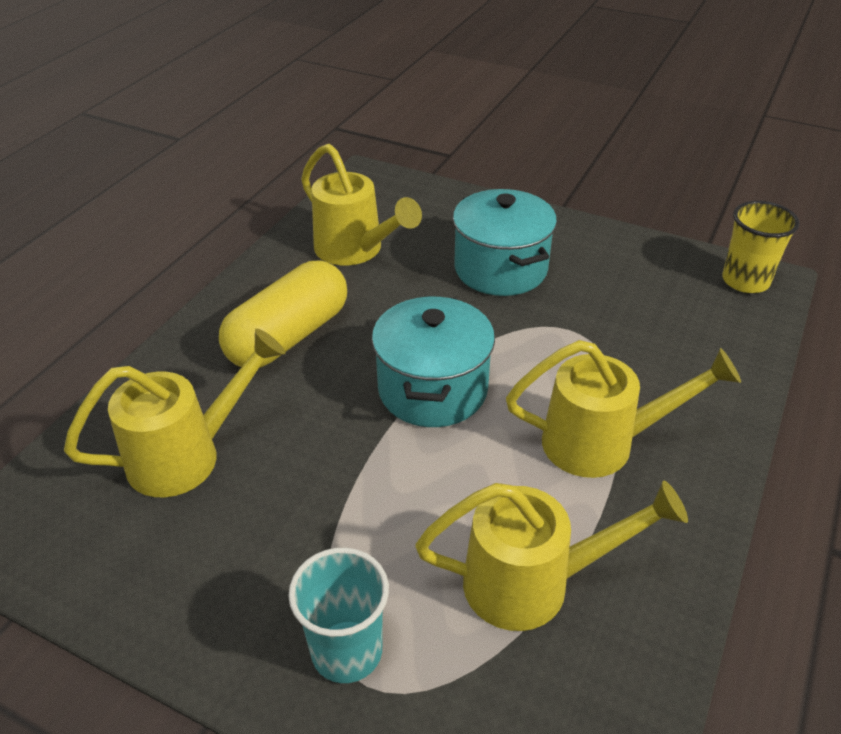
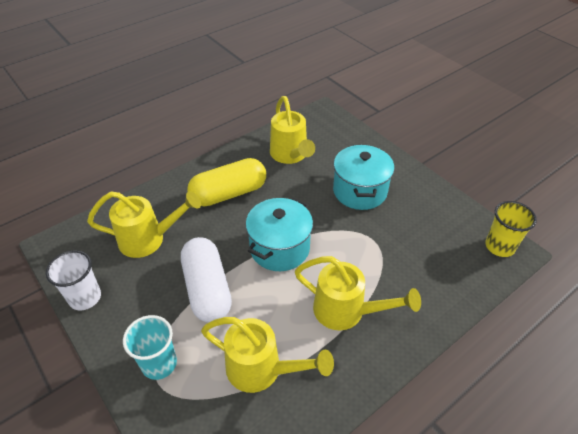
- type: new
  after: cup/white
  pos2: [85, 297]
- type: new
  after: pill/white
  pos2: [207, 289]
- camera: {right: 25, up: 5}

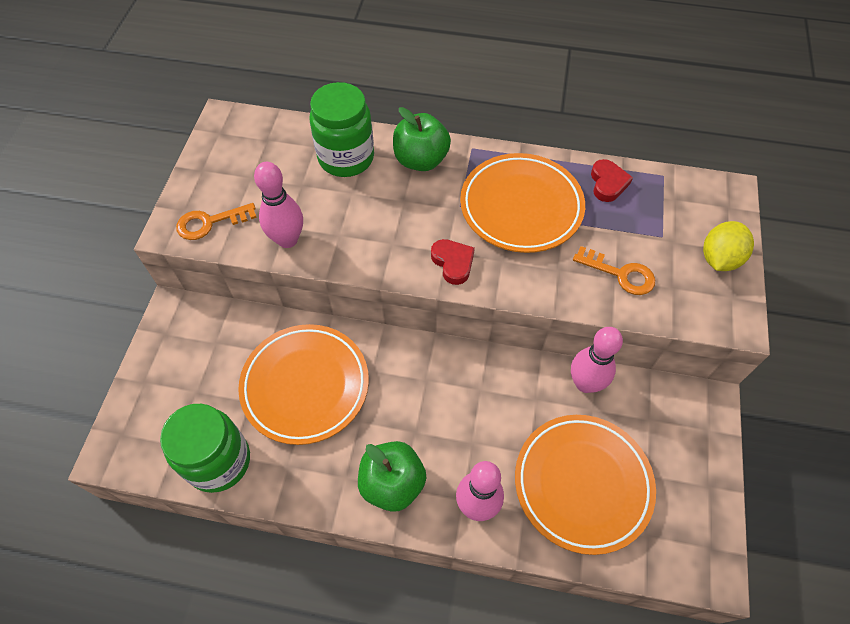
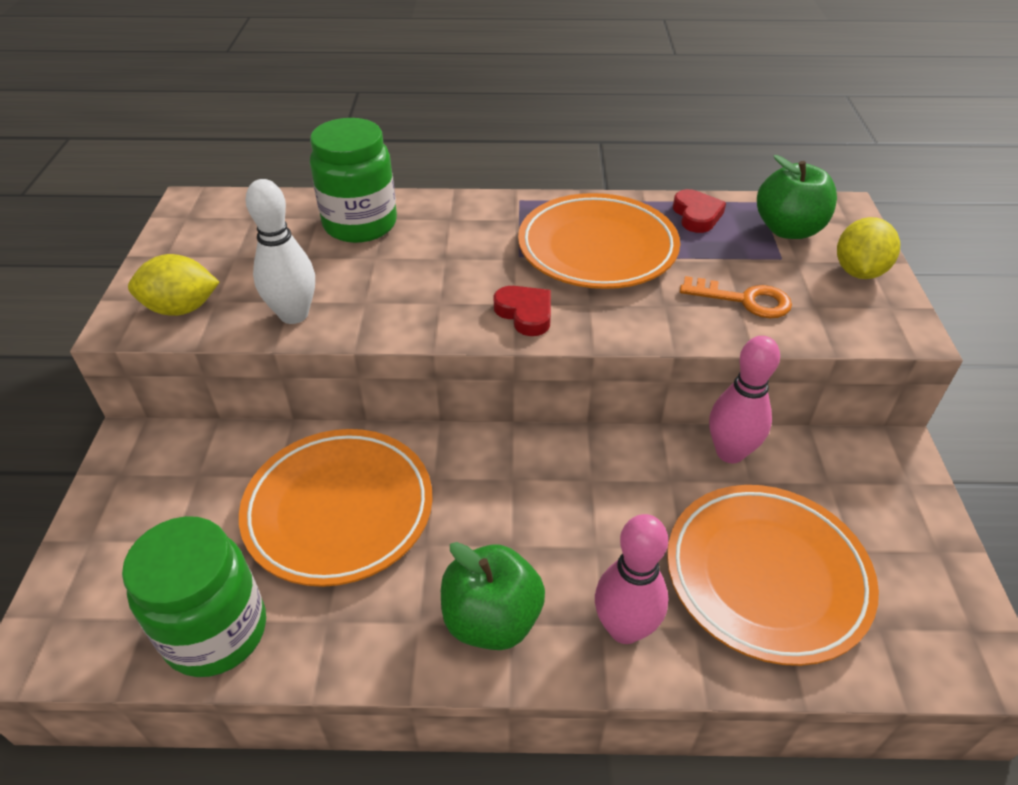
- type: swapped
  before: latchkey/orange
  after: citrus fruit/yellow
  pos1: [210, 222]
  pos2: [182, 308]
- type: repainted
  before: skittle/pink
  after: skittle/white
  pos1: [287, 239]
  pos2: [294, 315]
- type: shifted
  before: toy apple/green
  pos1: [421, 160]
  pos2: [788, 230]
- camera: {right: -10, up: -15}

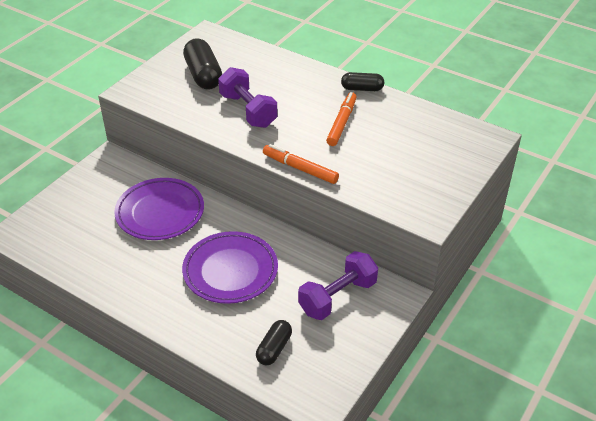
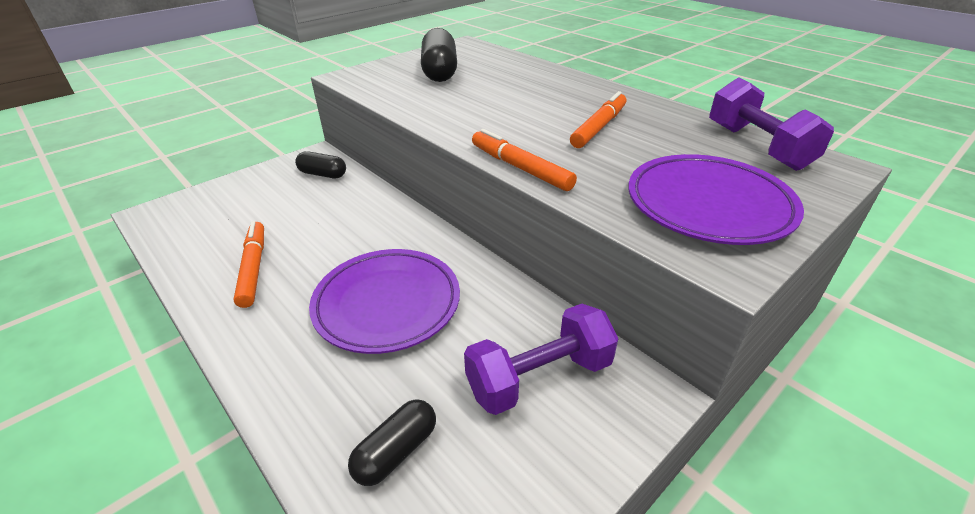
- type: new
  after: felt pen/orange
  pos2: [254, 268]
- type: shifted
  before: pill/ebony
  pos1: [362, 89]
  pos2: [323, 174]
- type: shifted
  before: dinner plate/purple
  pos1: [160, 213]
  pos2: [708, 205]
- type: shifted
  before: hand weight/purple
  pos1: [248, 111]
  pos2: [757, 147]
- camera: {right: 15, up: -5}

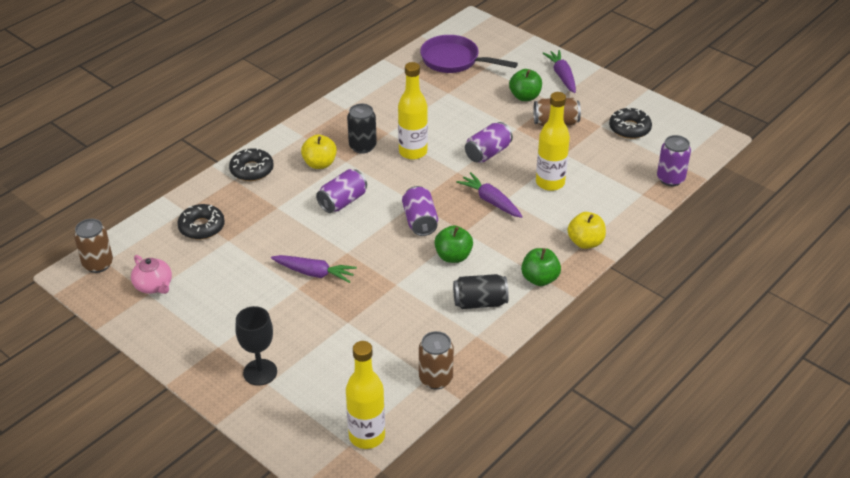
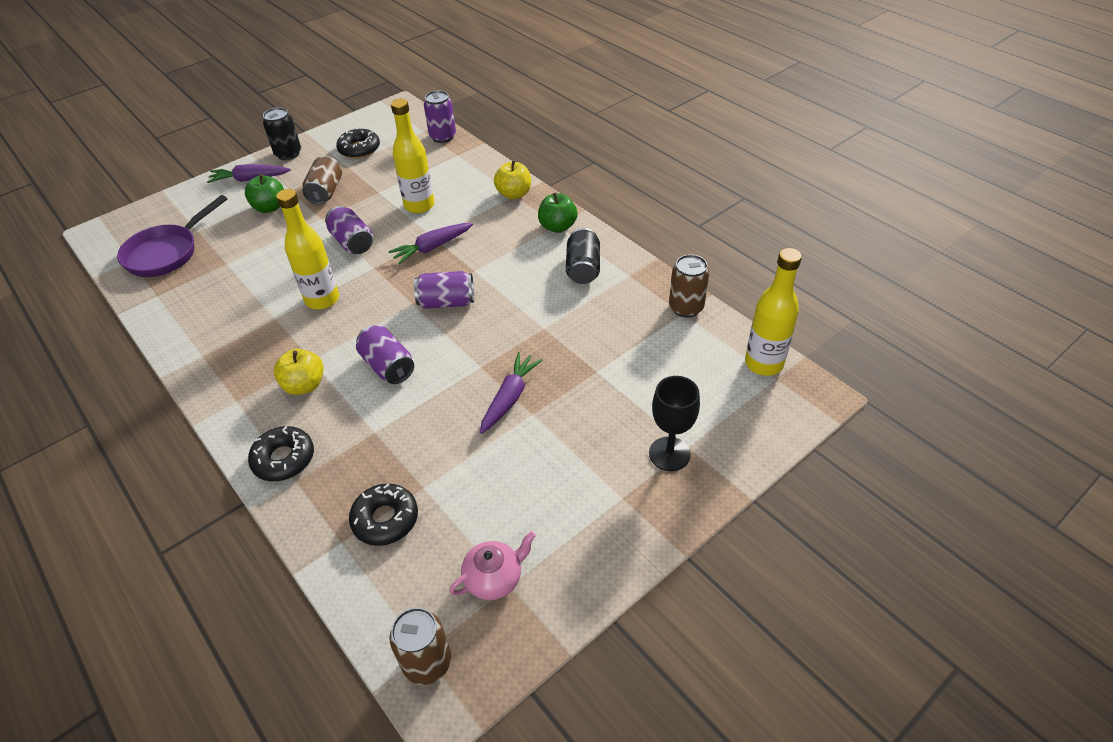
- type: shifted
  before: tin/ebony
  pos1: [362, 146]
  pos2: [288, 154]
- type: gone
  before: toy apple/green
  pos1: [453, 256]
- camera: {right: -80, up: 5}

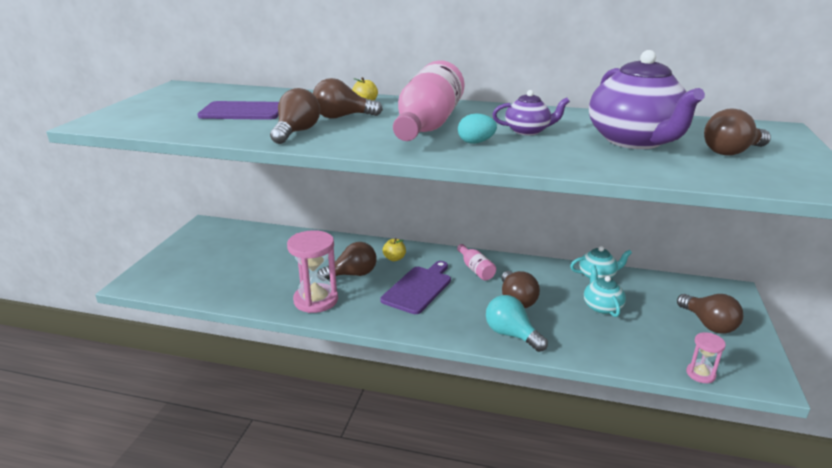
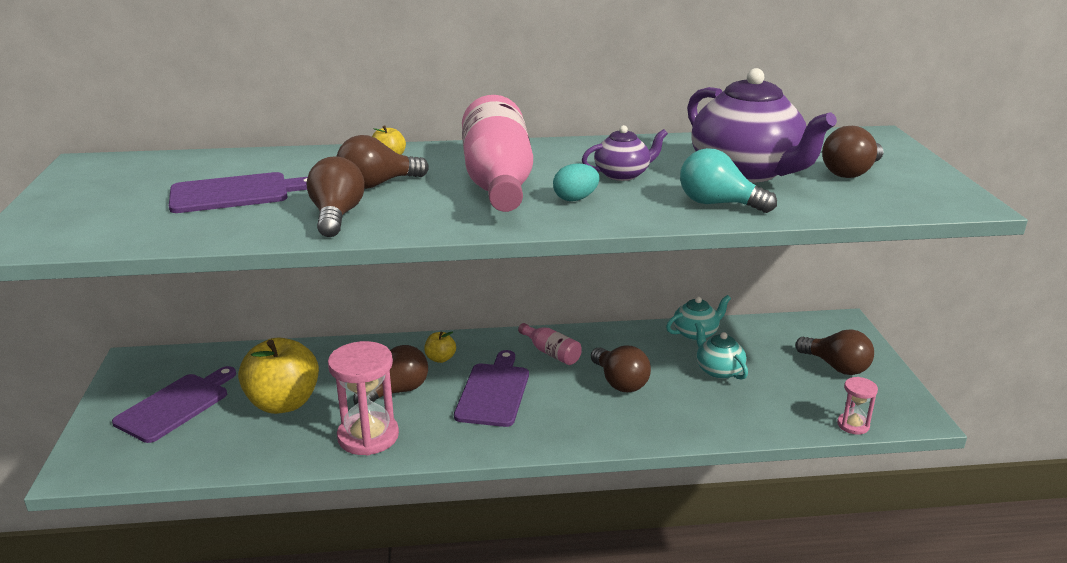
- type: new
  after: cutting board/purple
  pos2: [176, 405]
- type: new
  after: toy apple/yellow
  pos2: [283, 403]
- type: shifted
  before: bulb/turquoise
  pos1: [511, 335]
  pos2: [718, 204]
- camera: {right: -20, up: 0}

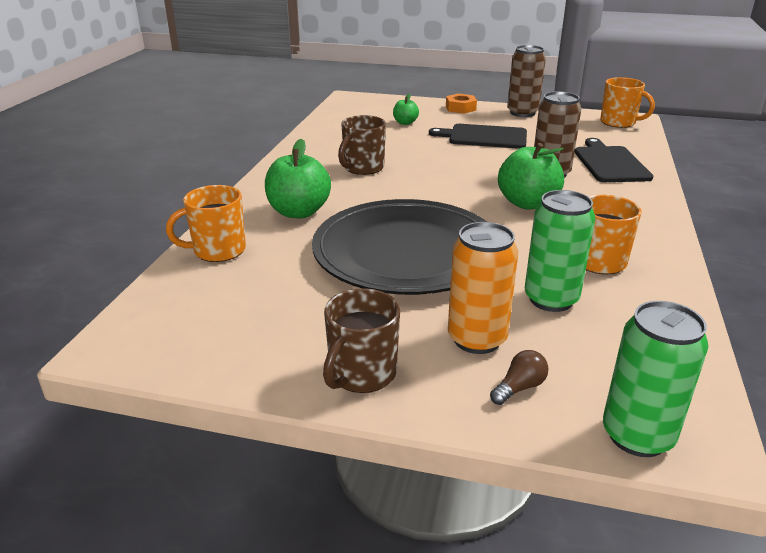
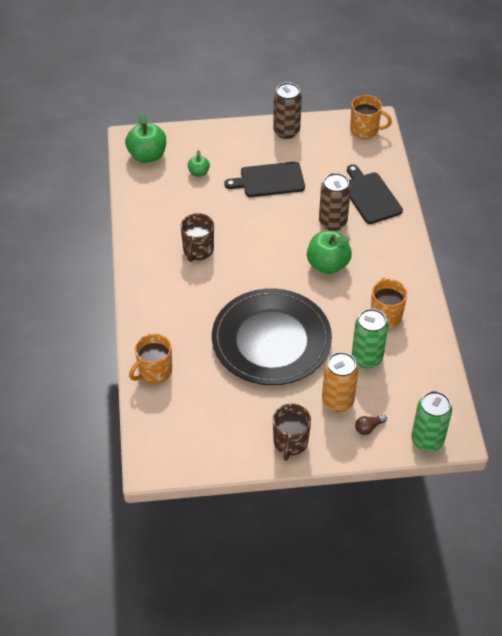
- type: shifted
  before: toy apple/green
  pos1: [299, 212]
  pos2: [147, 155]
- type: rotated
  before: bulb/brown
  pos1: [519, 388]
  pos2: [368, 428]
  turn: -150
- type: gone
  before: nut/orange
  pos1: [460, 108]
- camera: {right: -20, up: 20}

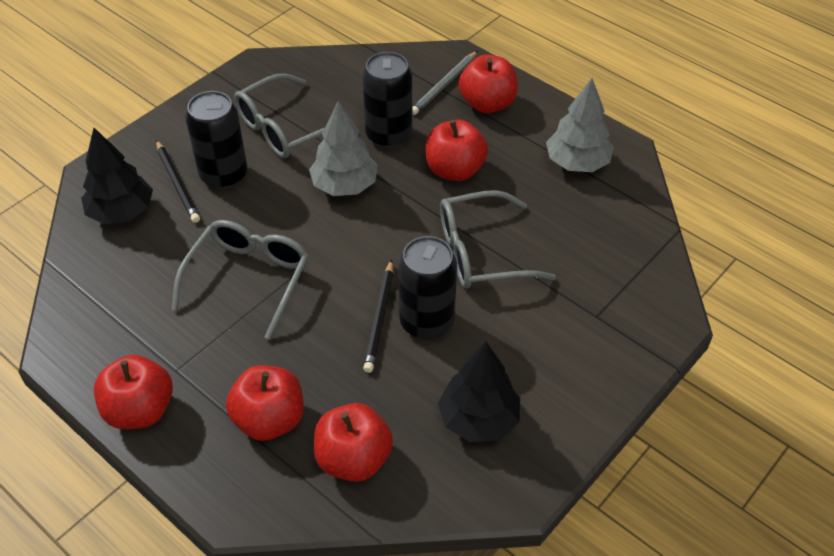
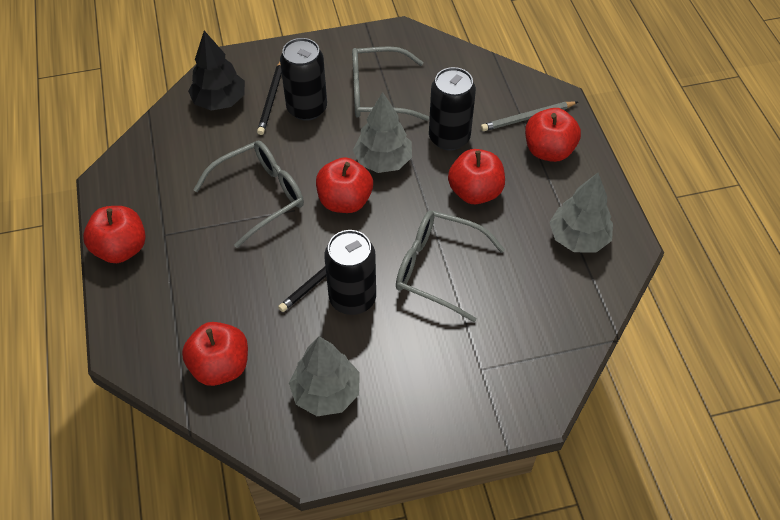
- type: repainted
  before: tree/ebony
  after: tree/gray
  pos1: [479, 419]
  pos2: [326, 392]
- type: shifted
  before: toy apple/crimson
  pos1: [269, 420]
  pos2: [345, 201]
- camera: {right: 35, up: 5}

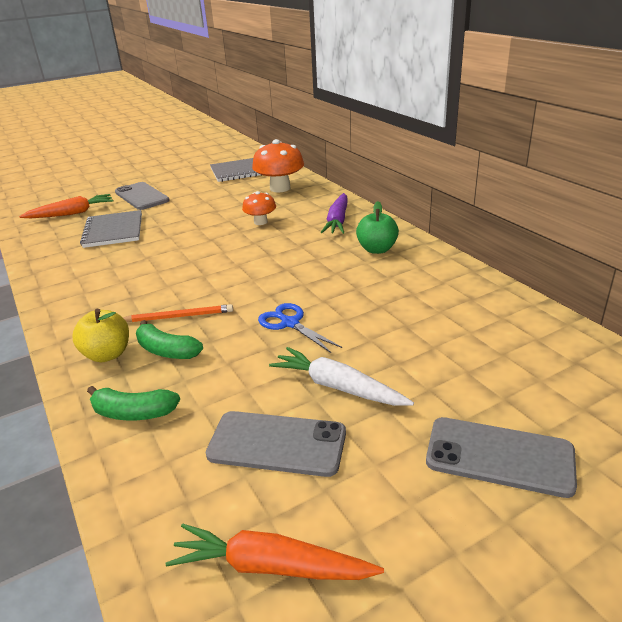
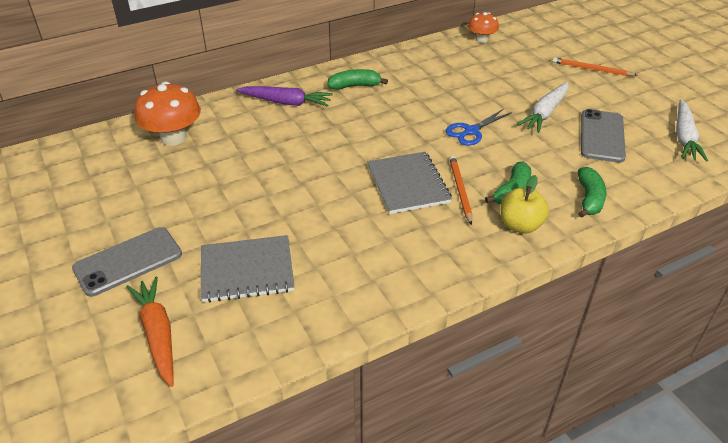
- type: swapped
  before: toy apple/green
  after: banana fruit/green
  pos1: [377, 249]
  pos2: [355, 86]
- type: shifted
  before: exercise book/gray
  pos1: [240, 171]
  pos2: [408, 184]
- type: shifted
  before: mushroom/orange
  pos1: [260, 222]
  pos2: [481, 39]
- type: swapped
  before: smartphone/gray
  after: lead pencil/orange
  pos1: [499, 456]
  pos2: [591, 69]
- type: repainted
  before: carrot/orange
  after: carrot/white
  pos1: [271, 566]
  pos2: [684, 137]
- camera: {right: -90, up: 10}

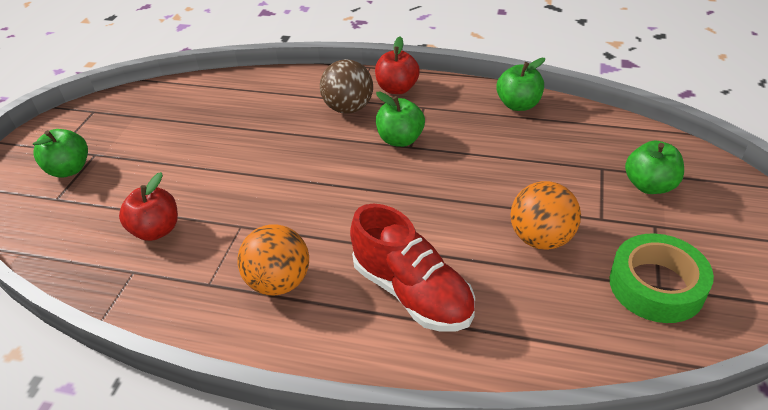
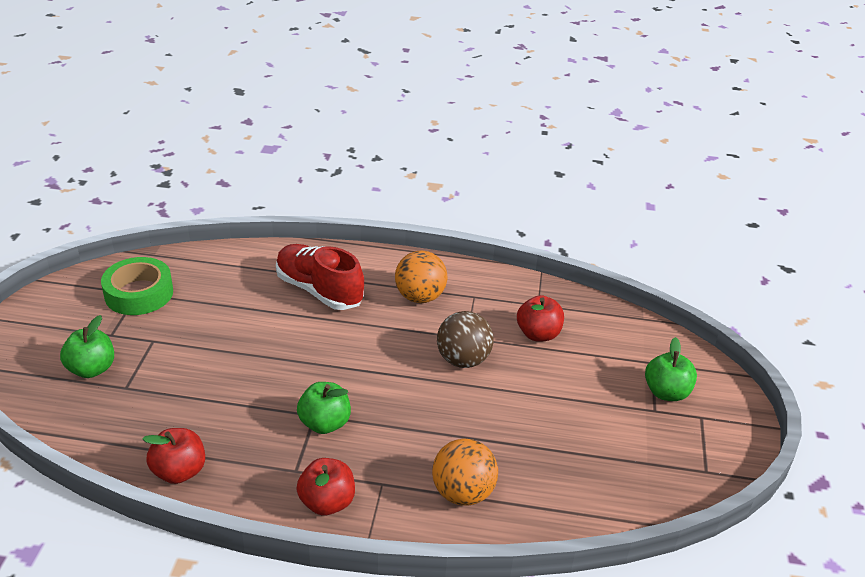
- type: repainted
  before: toy apple/green
  after: toy apple/crimson
  pos1: [518, 105]
  pos2: [179, 471]
- type: shifted
  before: sphere/orange
  pos1: [541, 238]
  pos2: [463, 493]
- type: shifted
  before: sphere/brown
  pos1: [349, 108]
  pos2: [463, 360]
- camera: {right: 170, up: -5}

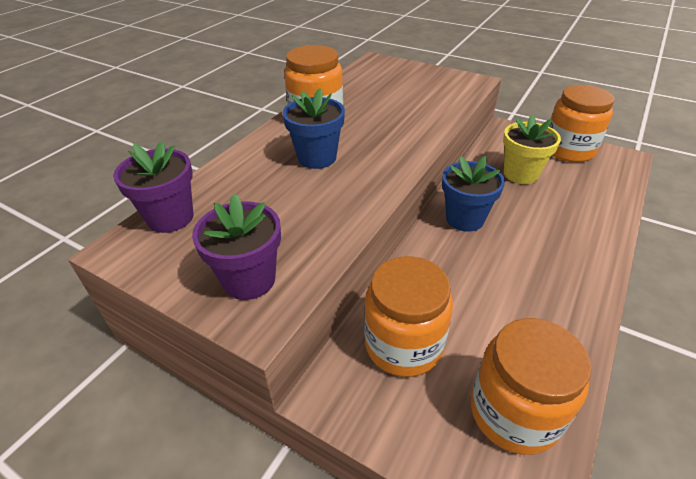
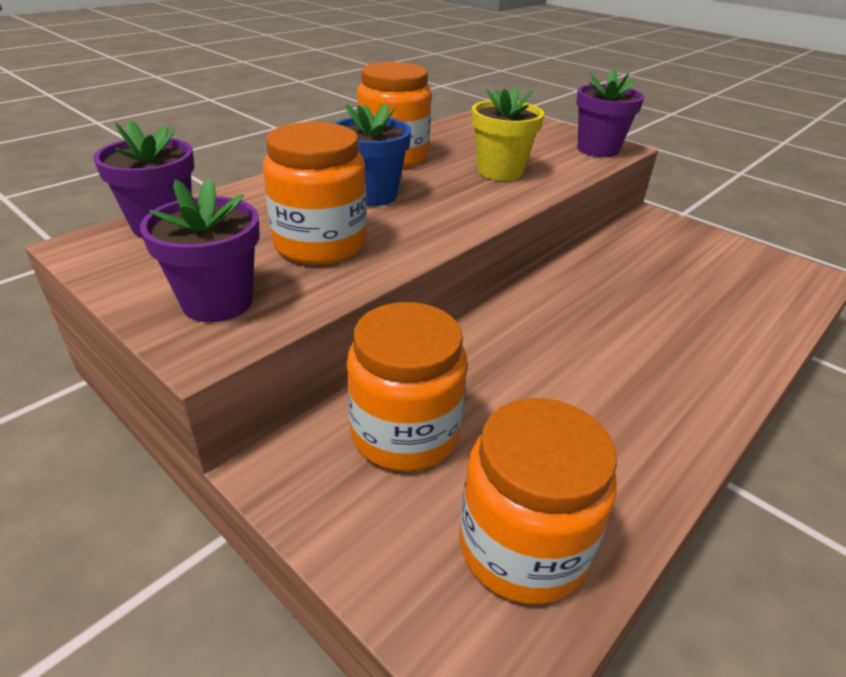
- type: shifted
  before: jar/orange
  pos1: [568, 150]
  pos2: [320, 244]
- type: shifted
  before: plant pot/yellow
  pos1: [520, 174]
  pos2: [500, 171]
- type: new
  after: plant pot/purple
  pos2: [598, 149]
- type: gone
  before: plant pot/royal blue
  pos1: [464, 219]
- camera: {right: 10, up: -5}

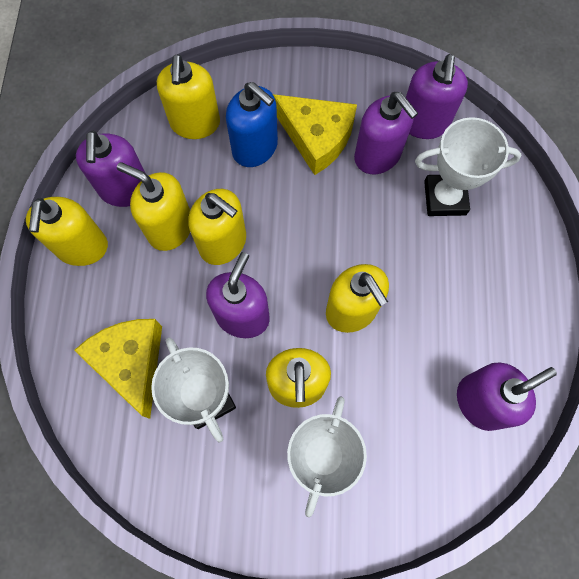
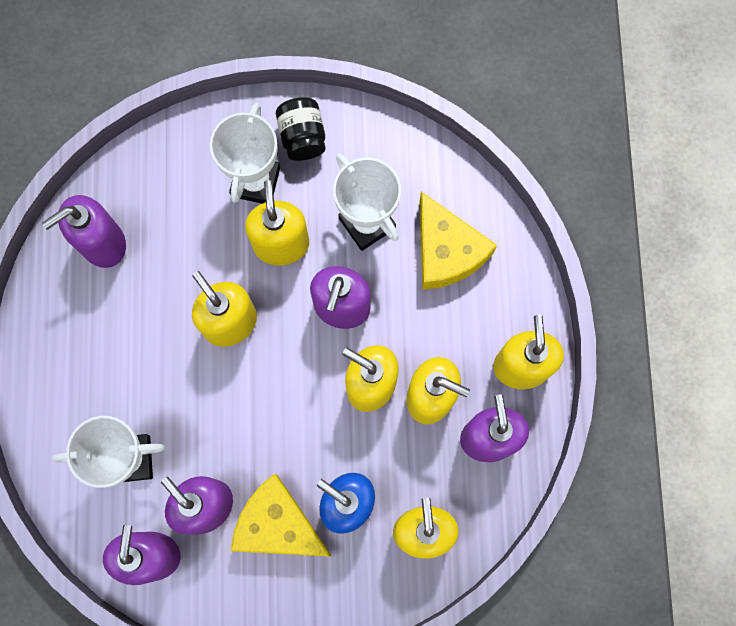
- type: new
  after: jar/ebony
  pos2: [302, 137]
- camera: {right: 175, up: 5}

